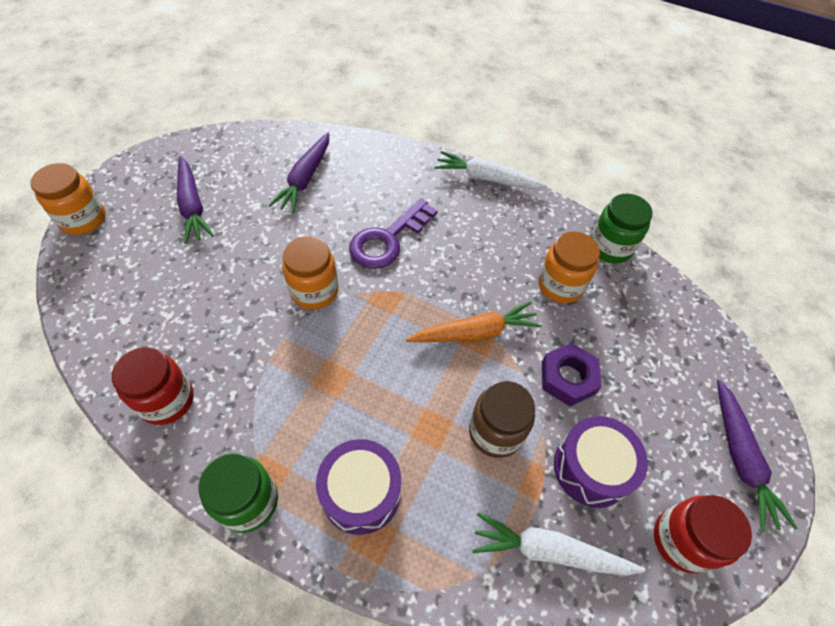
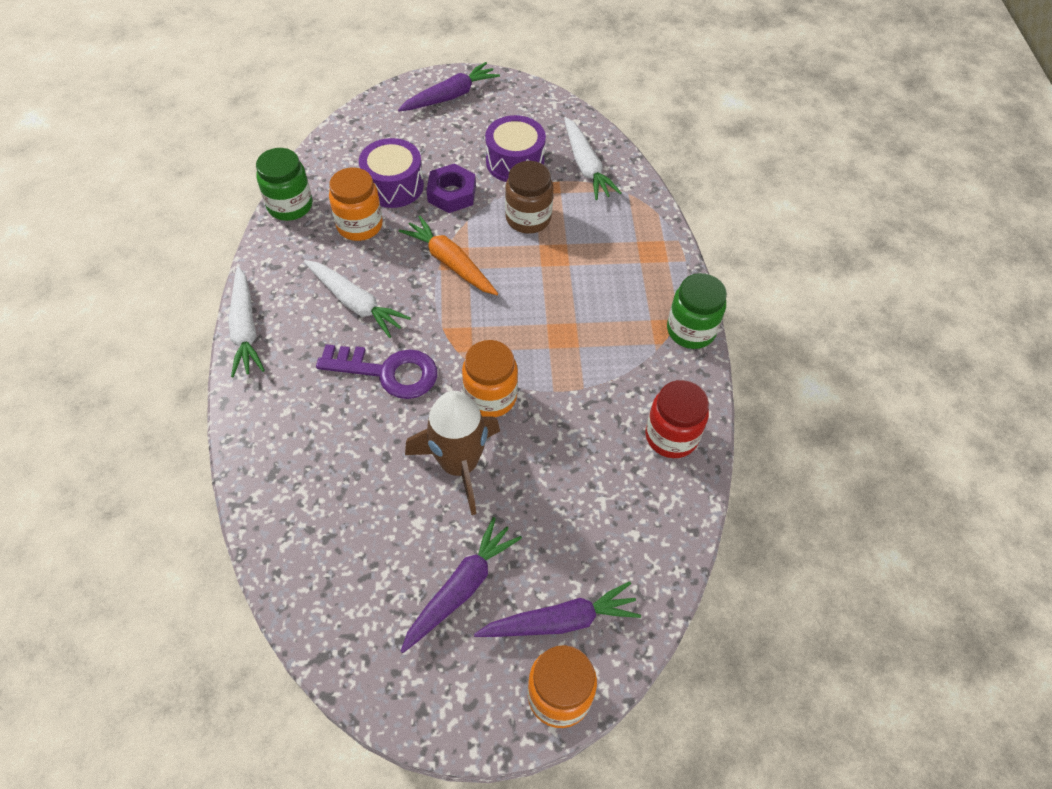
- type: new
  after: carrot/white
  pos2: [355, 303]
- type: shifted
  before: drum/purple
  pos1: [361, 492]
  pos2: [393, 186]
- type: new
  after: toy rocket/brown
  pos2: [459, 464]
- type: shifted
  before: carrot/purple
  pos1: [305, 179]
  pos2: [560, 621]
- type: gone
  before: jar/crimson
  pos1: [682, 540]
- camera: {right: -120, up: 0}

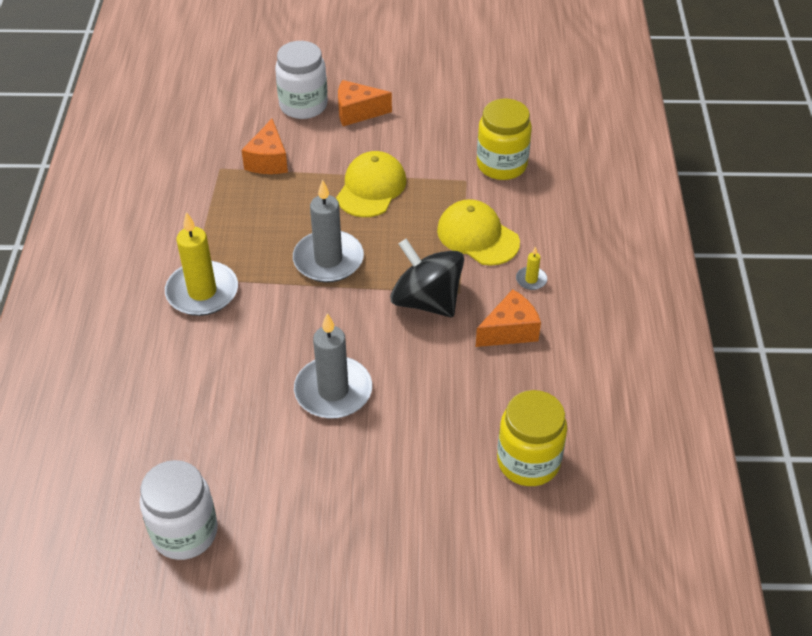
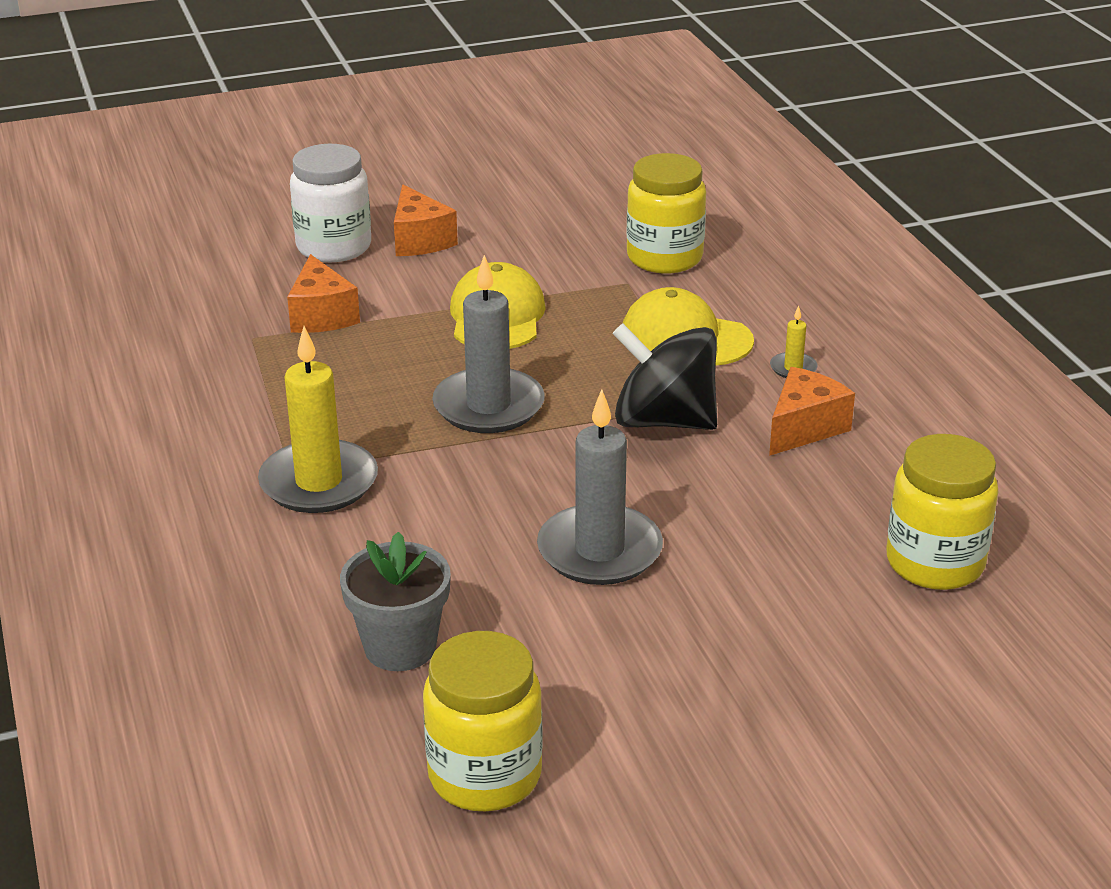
- type: new
  after: plant pot/gray
  pos2: [400, 647]
- type: rotated
  before: cheese/orange
  pos1: [357, 112]
  pos2: [419, 240]
  turn: -90
- type: repainted
  before: jar/white
  after: jar/yellow
  pos1: [184, 532]
  pos2: [485, 775]
- camera: {right: -20, up: -15}

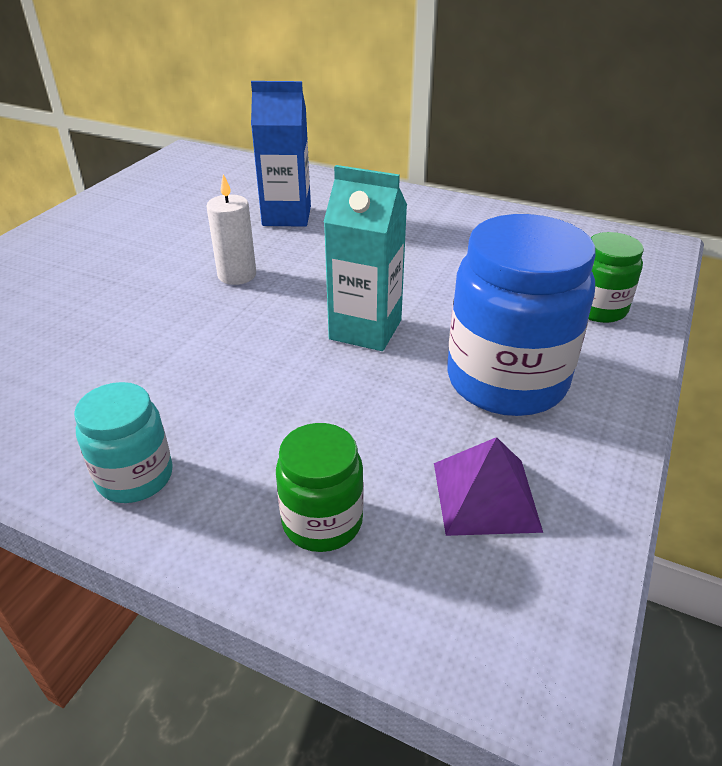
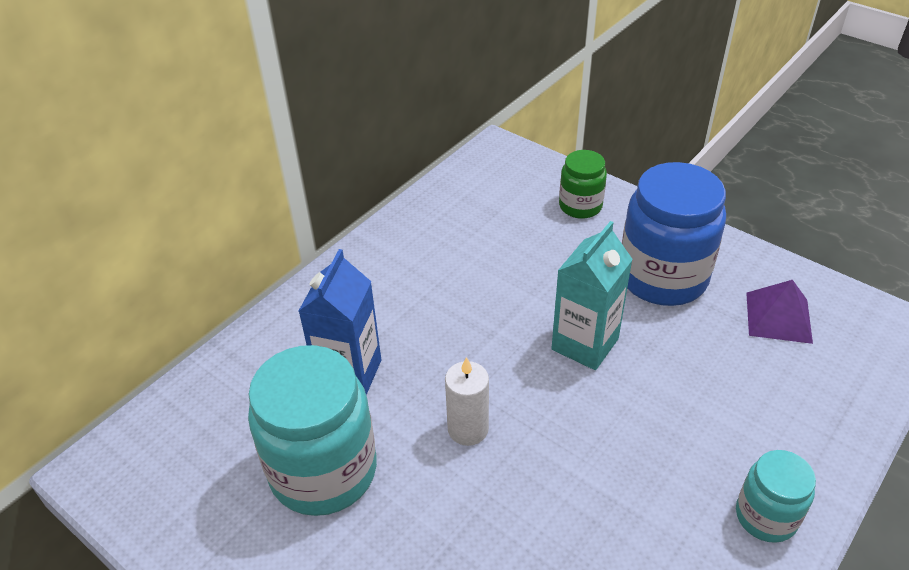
- type: new
  after: jar/turquoise
  pos2: [323, 471]
- type: gone
  before: jar/green
  pos1: [322, 522]
- camera: {right: -75, up: 5}

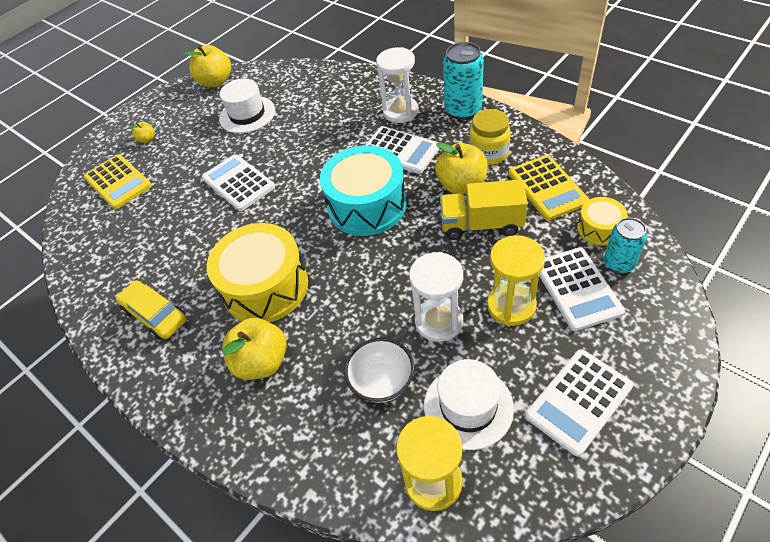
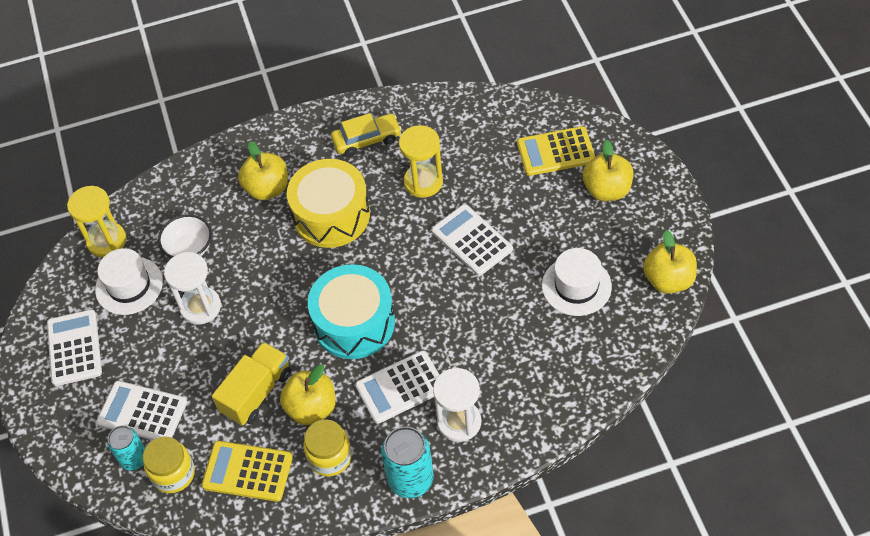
- type: swapped
  before: drum/yellow
  after: jar/yellow
  pos1: [599, 229]
  pos2: [173, 474]
- type: shifted
  before: sand timer/yellow
  pos1: [511, 305]
  pos2: [423, 182]
- type: rotated
  before: calculator/white
  pos1: [238, 183]
  pos2: [471, 240]
  turn: -120
- type: scaled
  before: toy apple/yellow
  pos1: [147, 139]
  pos2: [607, 190]
  scale: 2.07
- camera: {right: 120, up: 5}

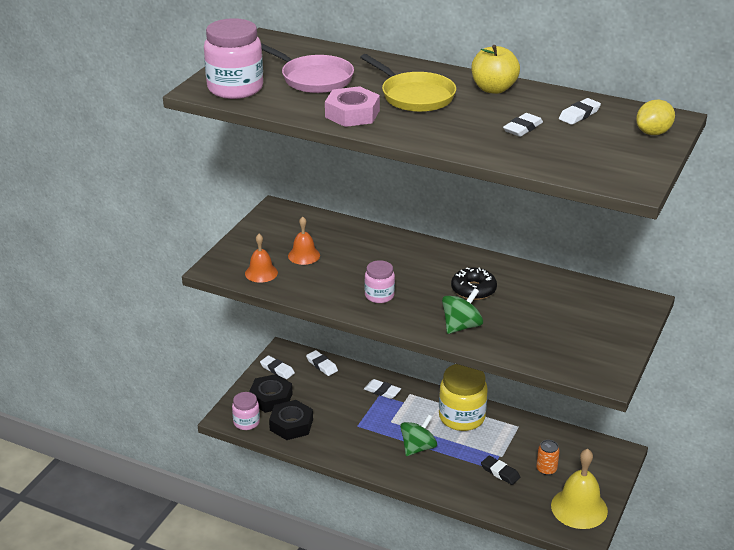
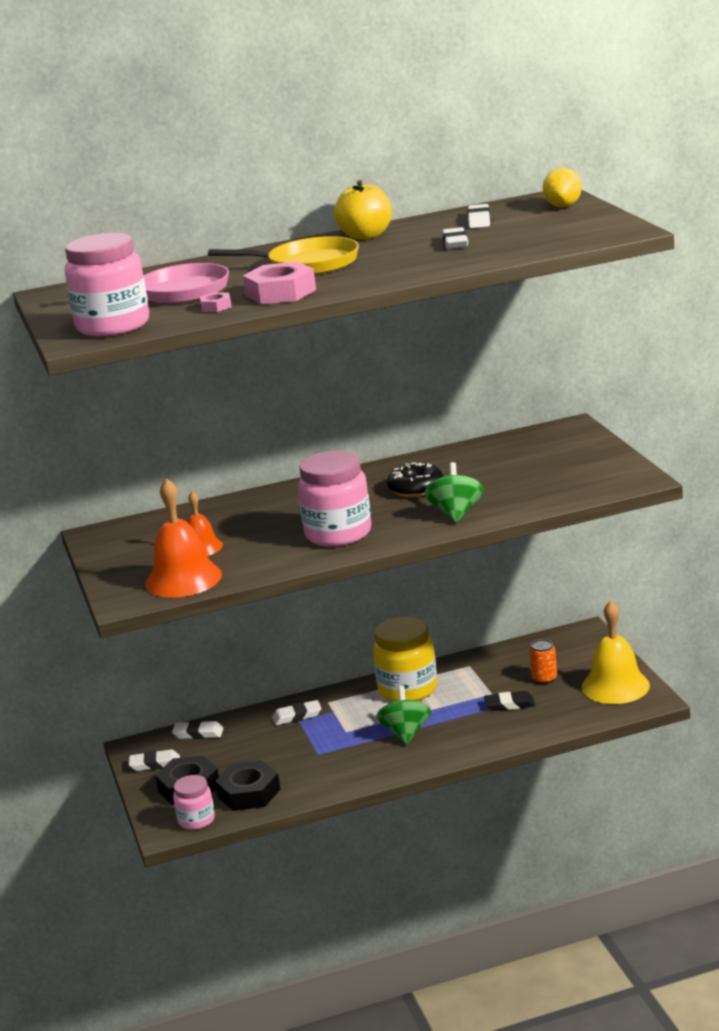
- type: scaled
  before: bell/orange
  pos1: [261, 273]
  pos2: [183, 579]
  scale: 1.71
- type: new
  after: nut/pink
  pos2: [216, 307]
- type: scaled
  before: jar/pink
  pos1: [379, 296]
  pos2: [338, 534]
  scale: 1.77
- camera: {right: -40, up: -10}

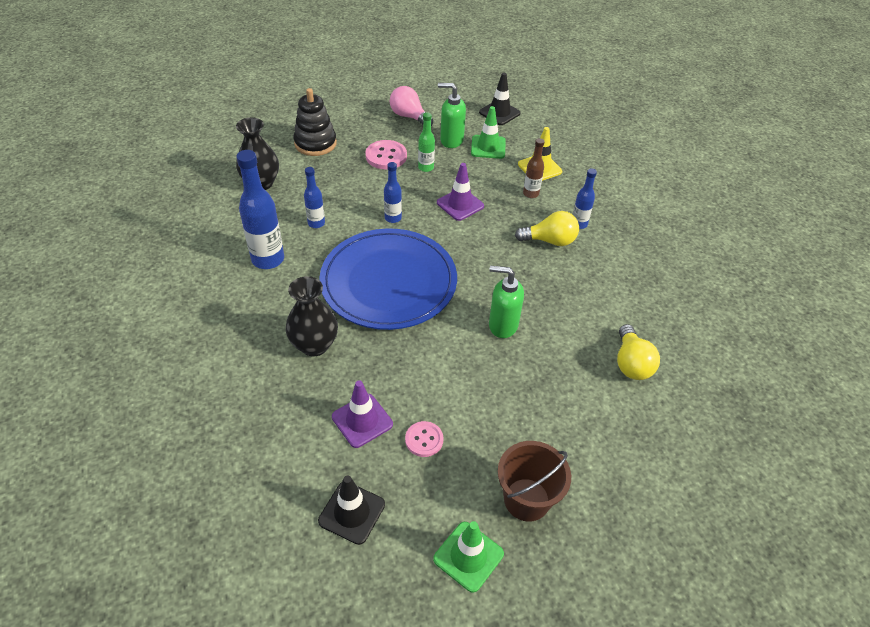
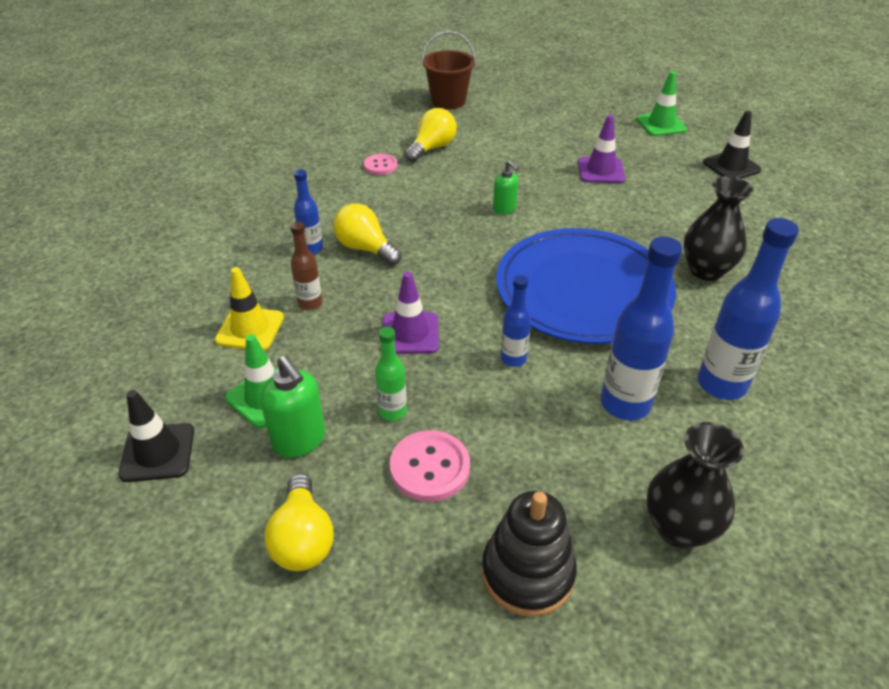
- type: repainted
  before: bulb/pink
  after: bulb/yellow
  pos1: [409, 116]
  pos2: [303, 539]
- type: shifted
  before: sewing button/pink
  pos1: [424, 440]
  pos2: [380, 166]
- type: shifted
  before: pail/brown
  pos1: [526, 499]
  pos2: [448, 101]
- type: scaled
  before: soap dispenser/green
  pos1: [502, 325]
  pos2: [504, 209]
  scale: 0.63
- type: shifted
  before: traffic cone/purple
  pos1: [362, 420]
  pos2: [601, 171]
- type: scaled
  before: drink bottle/royal blue
  pos1: [316, 223]
  pos2: [625, 404]
  scale: 1.81
- camera: {right: -140, up: -5}

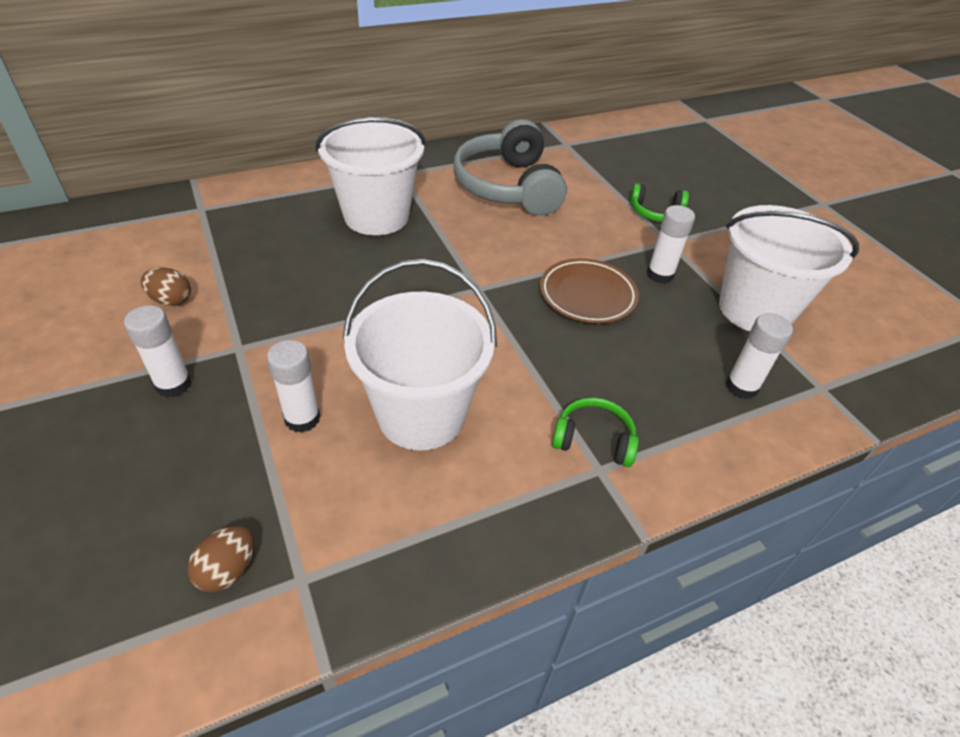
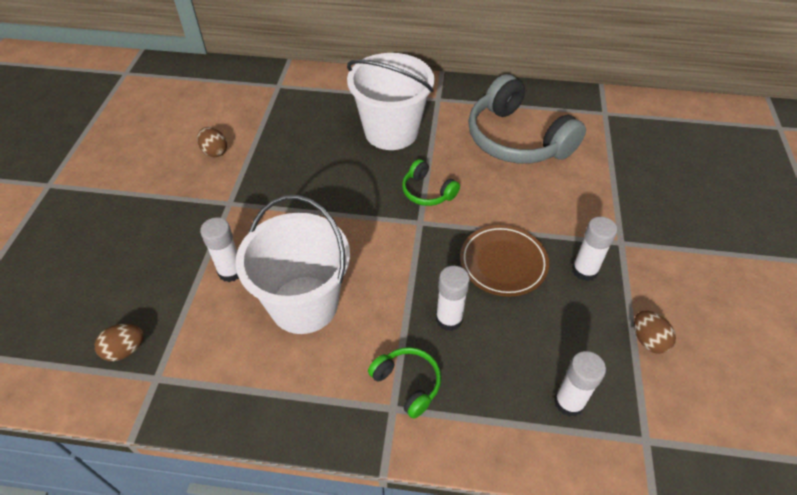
- type: shifted
  before: headphones/green
  pos1: [656, 213]
  pos2: [427, 192]
- type: shifted
  before: glue stick/white
  pos1: [173, 384]
  pos2: [449, 319]
- type: rotated
  before: headphones/gray
  pos1: [508, 187]
  pos2: [517, 139]
  turn: -60
- type: swapped
  before: pail/white
  after: toy egg/brown
  pos1: [755, 309]
  pos2: [648, 340]
- camera: {right: 35, up: 5}

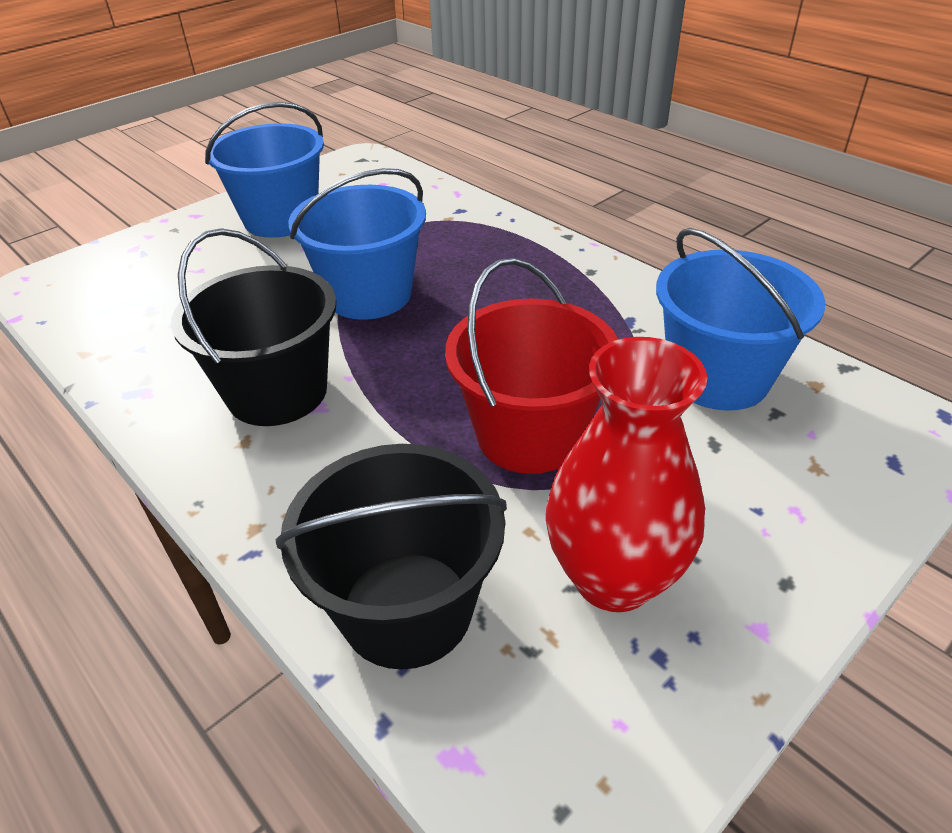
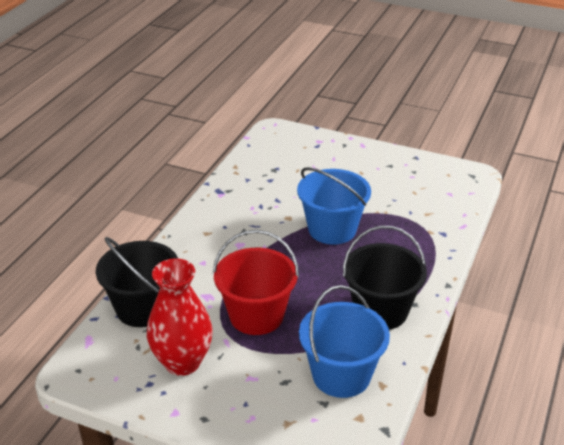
- type: shifted
  before: pail/ebony
  pos1: [277, 392]
  pos2: [380, 311]
- type: gone
  before: pail/royal blue
  pos1: [281, 219]
- camera: {right: 65, up: -5}

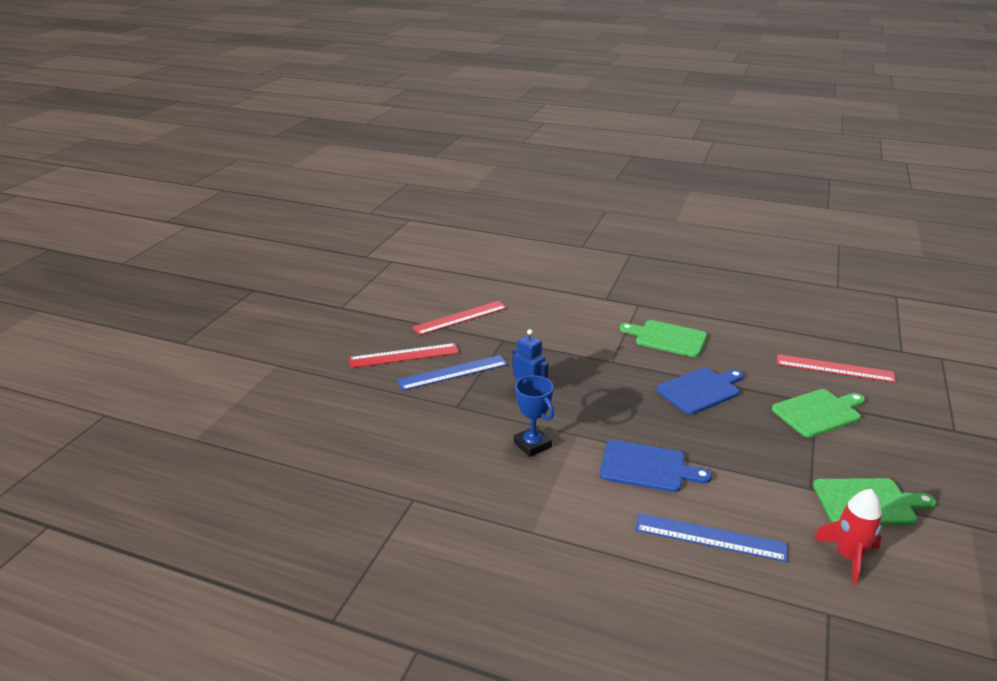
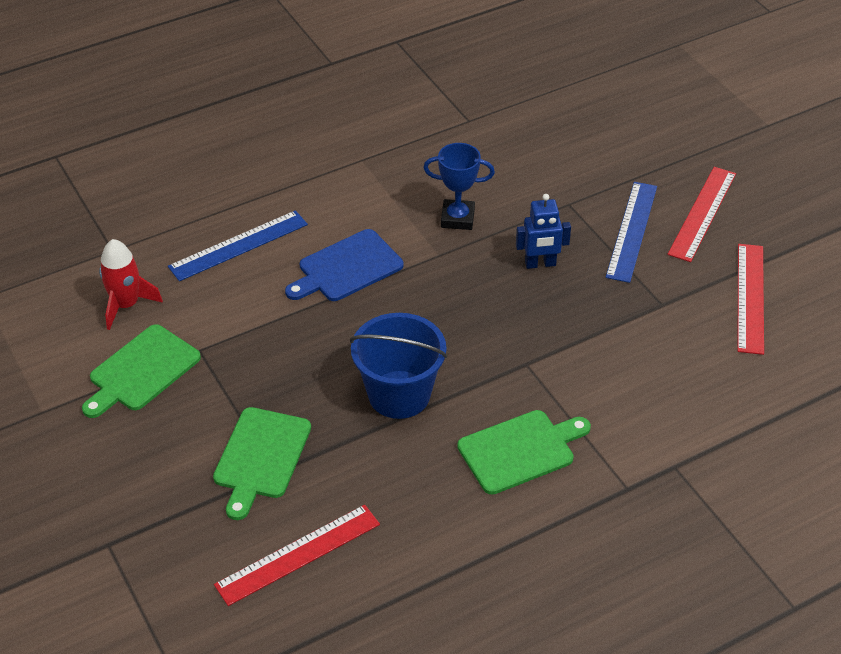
- type: swapped
  before: cutting board/royal blue
  after: pail/royal blue
  pos1: [701, 390]
  pos2: [399, 394]
- camera: {right: 130, up: 15}

